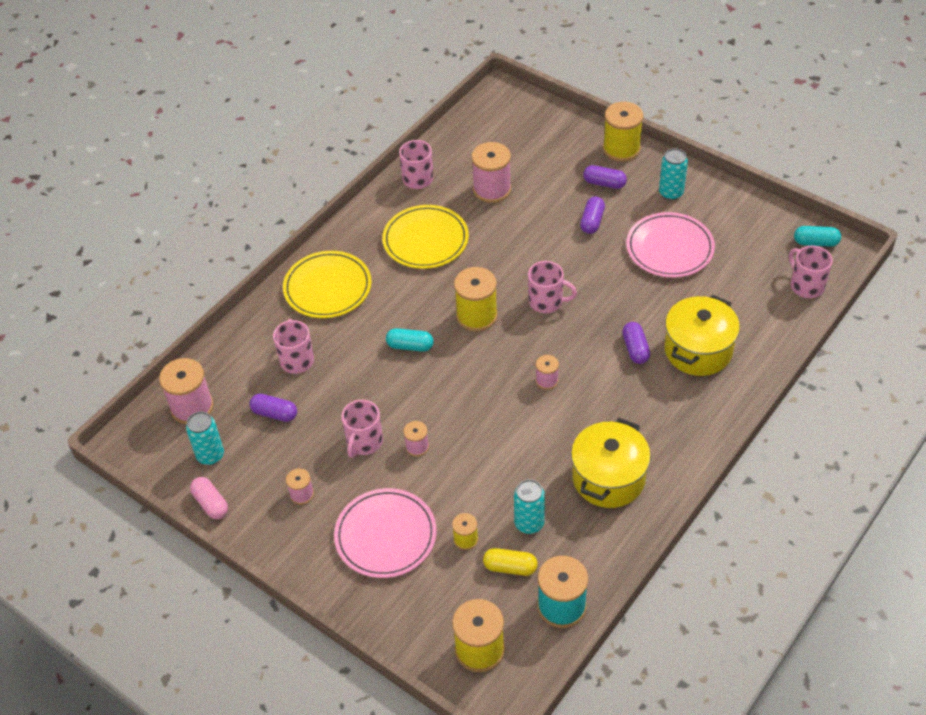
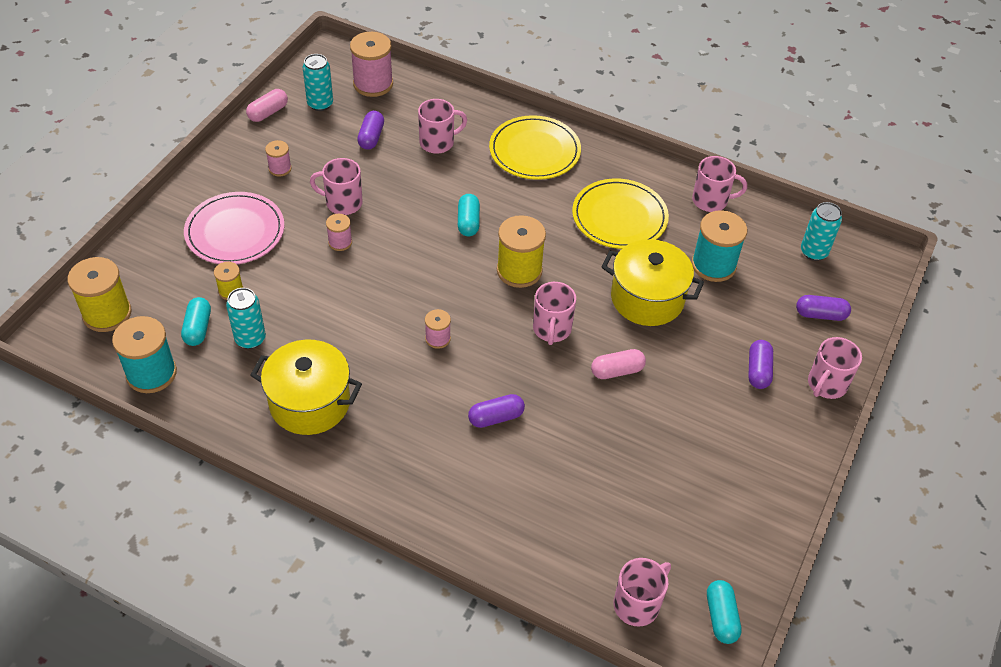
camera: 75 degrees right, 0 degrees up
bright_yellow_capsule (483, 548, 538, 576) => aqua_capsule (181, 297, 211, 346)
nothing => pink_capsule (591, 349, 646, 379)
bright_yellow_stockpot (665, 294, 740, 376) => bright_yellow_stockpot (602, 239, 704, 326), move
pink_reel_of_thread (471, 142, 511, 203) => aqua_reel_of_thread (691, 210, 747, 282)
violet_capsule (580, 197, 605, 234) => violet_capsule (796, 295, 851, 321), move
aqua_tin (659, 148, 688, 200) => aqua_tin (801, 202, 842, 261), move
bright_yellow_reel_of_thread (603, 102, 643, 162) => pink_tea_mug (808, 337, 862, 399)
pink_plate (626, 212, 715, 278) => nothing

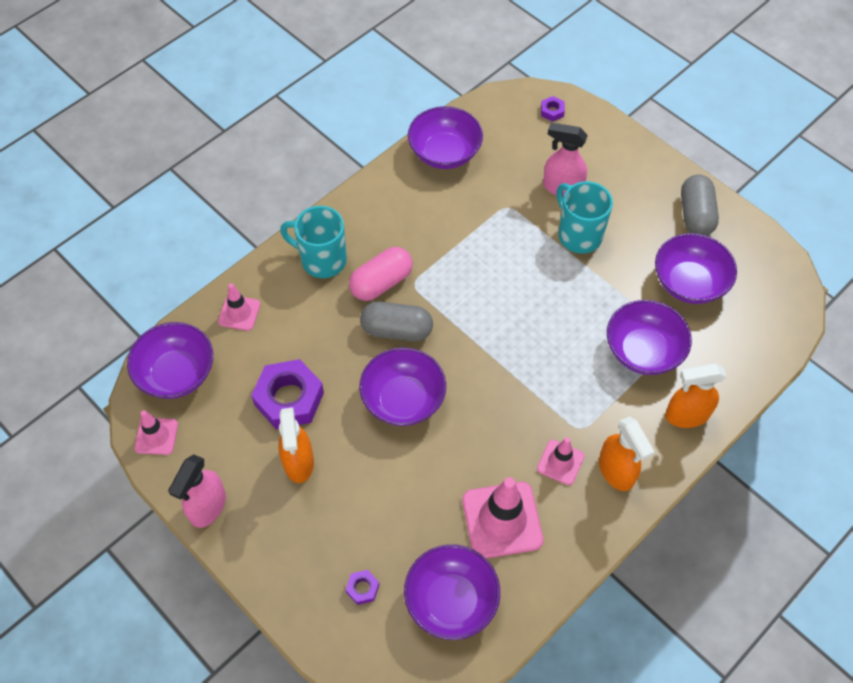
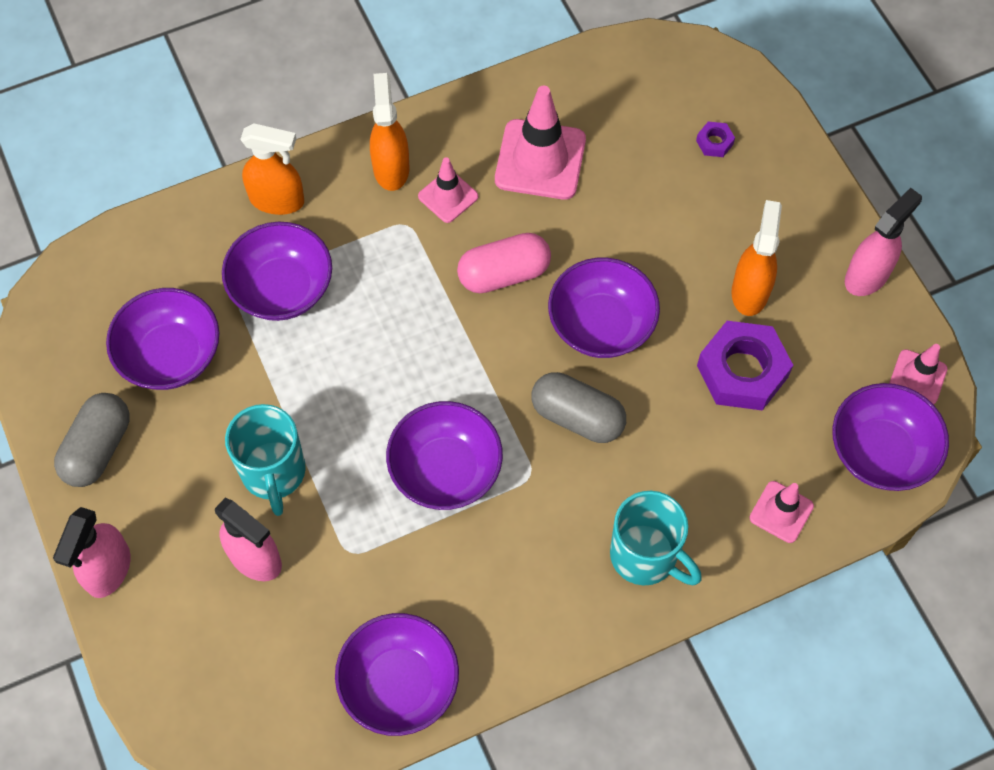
camera: 160 degrees left, 5 degrees up
nothing => pink_spray_bottle (53, 507, 130, 598)
violet_deep_dish (404, 544, 500, 640) => violet_deep_dish (386, 401, 503, 510), move
pink_capsule (349, 247, 413, 301) => pink_capsule (457, 233, 551, 293), move
violet_nut (541, 96, 565, 122) => nothing

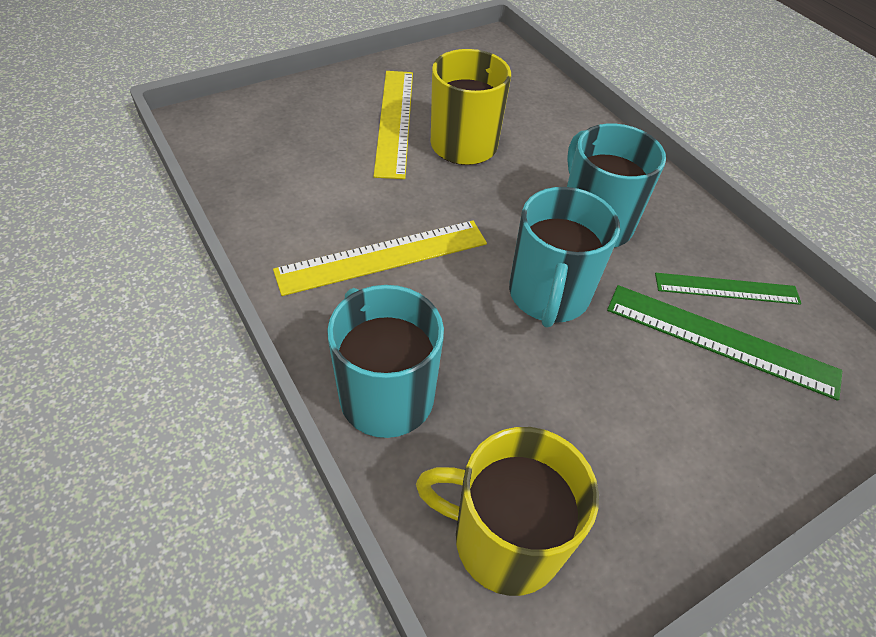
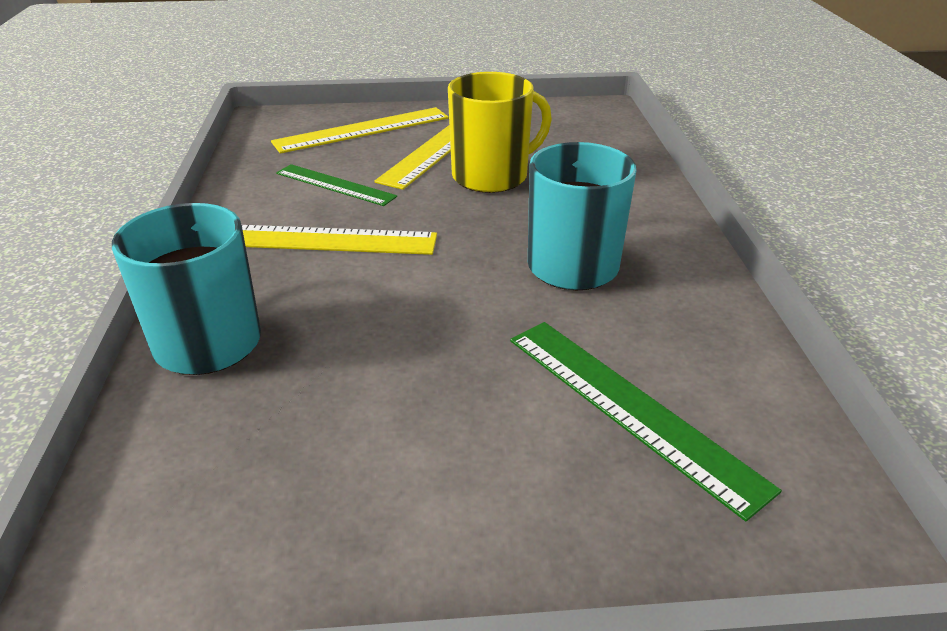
camera: 30 degrees right, 15 degrees down
nothing => bright_yellow_ruler (271, 107, 449, 154)
leaf-green_ruler (655, 273, 802, 305) => leaf-green_ruler (276, 164, 397, 206), move
bright_yellow_tea_mug (416, 427, 599, 596) => nothing
aqua_tea_mug (509, 187, 620, 328) => nothing

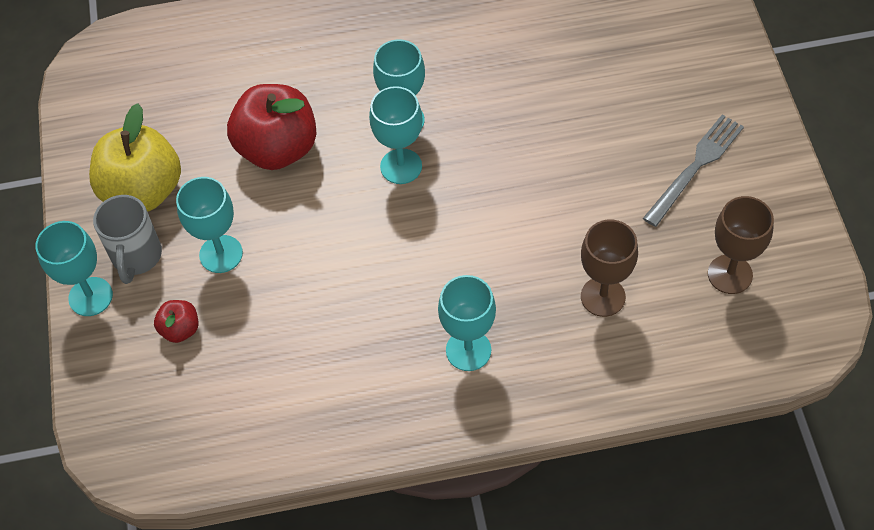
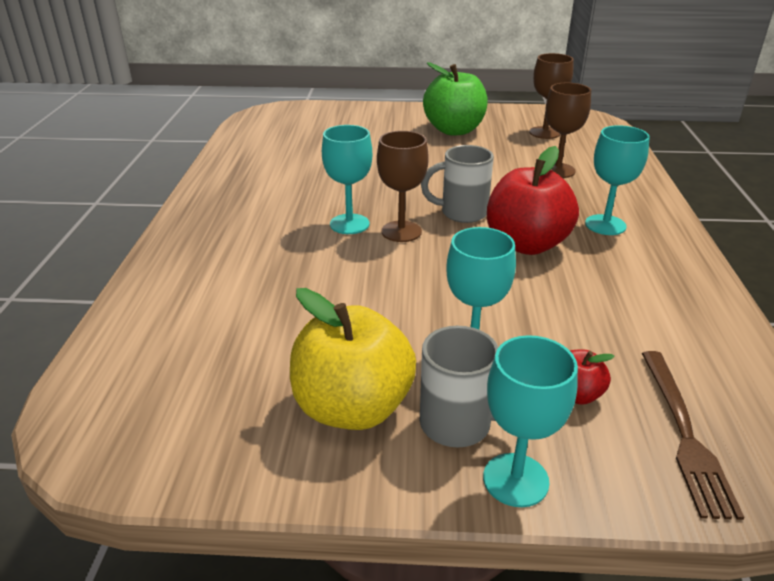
camera: 80 degrees left, 25 degrees down
aqua_wine_glass (369, 86, 423, 184) => brown_wine_glass (377, 131, 429, 242)
nothing => ash-grey_tea_mug (421, 145, 494, 223)
ash-grey_table_fork (643, 115, 744, 227) => leaf-green_toy_apple (423, 62, 488, 136)
scarlet_toy_apple (227, 84, 317, 170) => scarlet_toy_apple (487, 146, 579, 255), move
nothing => brown_table_fork (642, 351, 745, 520)

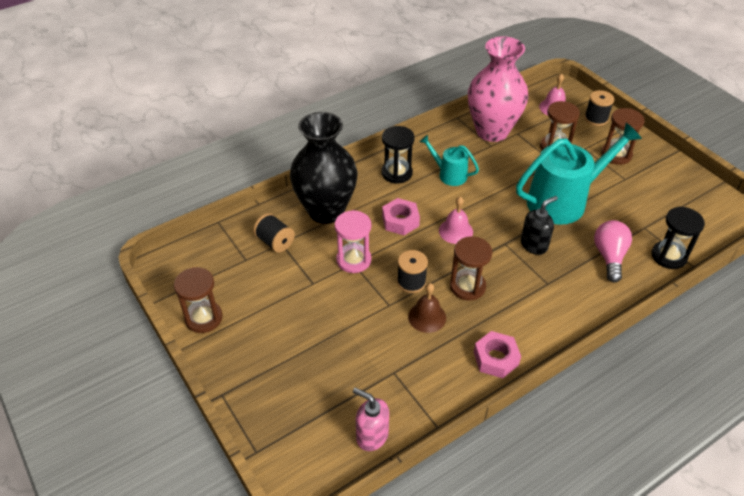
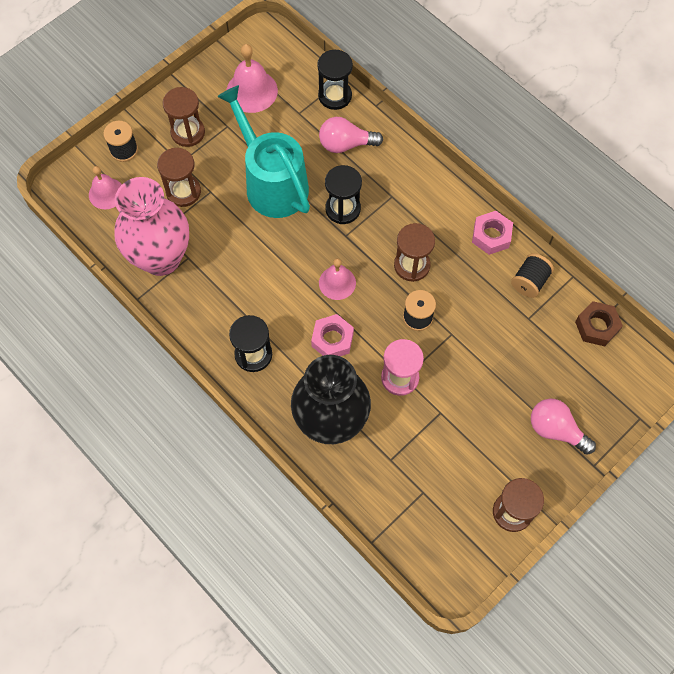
camera: 100 degrees left, 20 degrees up
nothing => pink_hand_bell (226, 44, 278, 113)
ebony_pump_bottle (521, 196, 558, 255) => ebony_hourglass (325, 165, 362, 224)
ebony_reel_of_thread (253, 213, 295, 253) => ebony_reel_of_thread (511, 253, 554, 298), move
nothing => pink_bulb (531, 399, 596, 455)
pink_pump_bottle (353, 388, 389, 451) => brown_nut (575, 301, 623, 346)
brown_hand_bell (408, 283, 446, 333) => nothing
aqua_sprinkling_can (420, 135, 479, 186) => nothing

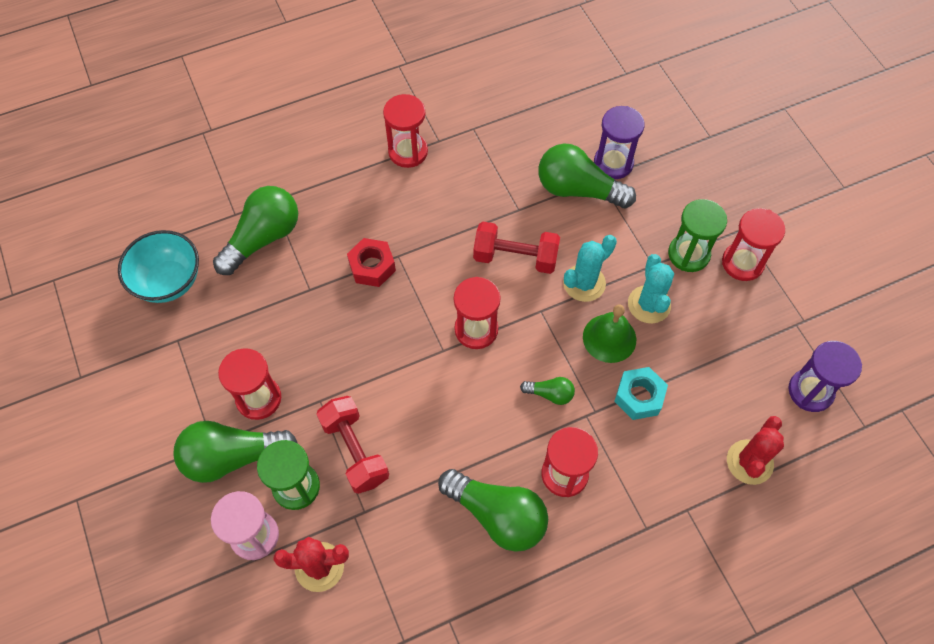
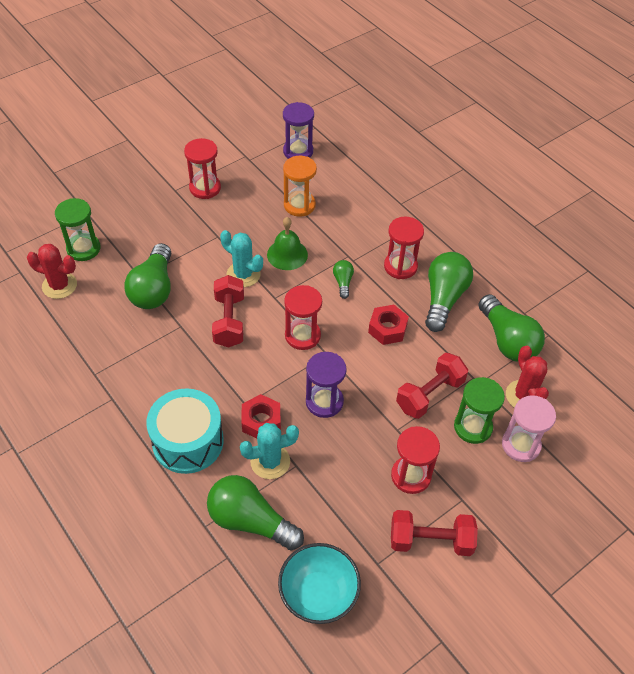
camera: 105 degrees left, 10 degrees down
scarlet_saguaro_cactus (727, 416, 784, 485) => scarlet_saguaro_cactus (27, 244, 77, 299), move
leaf-green_hourglass (668, 199, 727, 272) => leaf-green_hourglass (55, 198, 101, 261), move
nothing => aqua_snare_drum (146, 388, 224, 474)
aqua_saguaro_cactus (628, 254, 674, 324) => aqua_saguaro_cactus (240, 423, 299, 479), move
nothing => bright_orange_hourglass (283, 156, 317, 217)
violet_hourglass (594, 106, 645, 179) => violet_hourglass (306, 352, 347, 418), move
nothing => scarlet_nut (368, 305, 409, 345)
nothing => scarlet_hand_weight (391, 510, 478, 556)
leaf-green_bulb (173, 421, 298, 483) => leaf-green_bulb (478, 294, 545, 362), move
scarlet_hourglass (383, 94, 428, 168) => nothing
aqua_nut (614, 367, 668, 420) => nothing

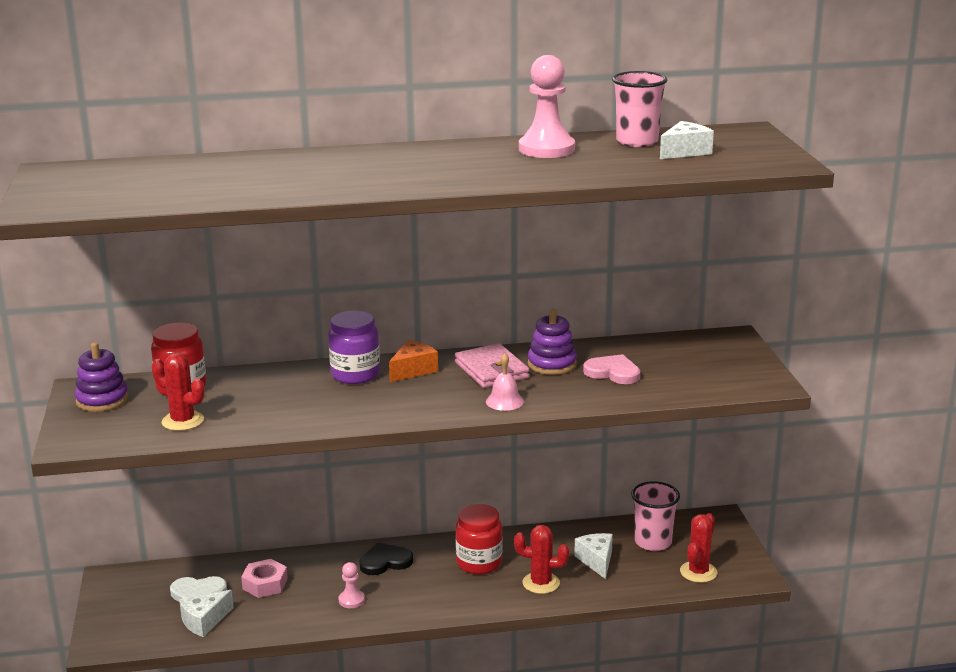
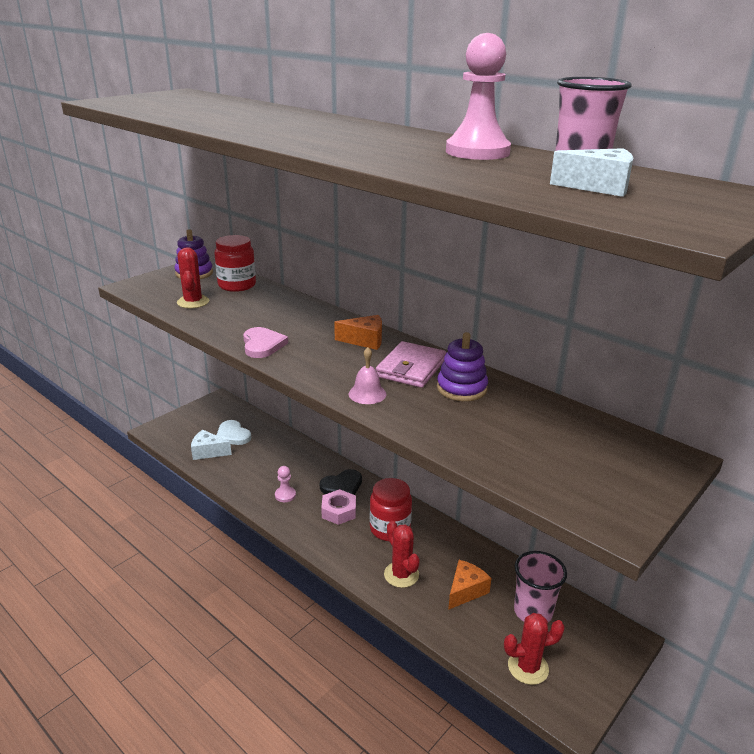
camera: 50 degrees right, 5 degrees up
pink_heart_shape (583, 354, 640, 384) => pink_heart_shape (243, 327, 288, 358), move
ebony_heart_shape (359, 542, 413, 575) => ebony_heart_shape (320, 469, 362, 495), 120 degrees clockwise
pink_nut (241, 559, 288, 598) => pink_nut (321, 489, 356, 525), move
snow-white_cheese (574, 533, 613, 579) => bright_orange_cheese (448, 560, 492, 610)
violet_jam_jar (328, 311, 380, 384) => nothing

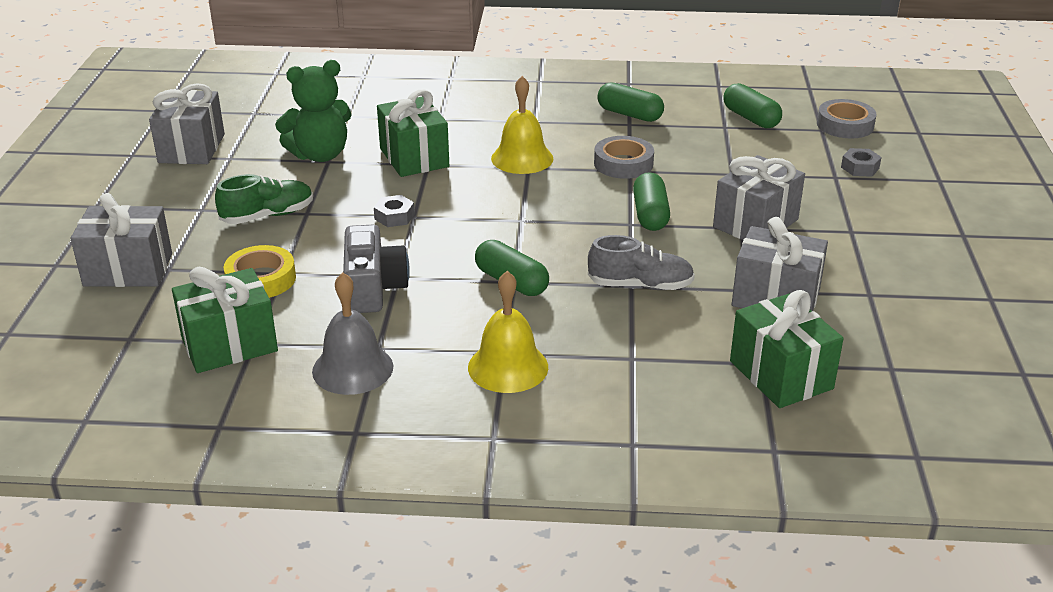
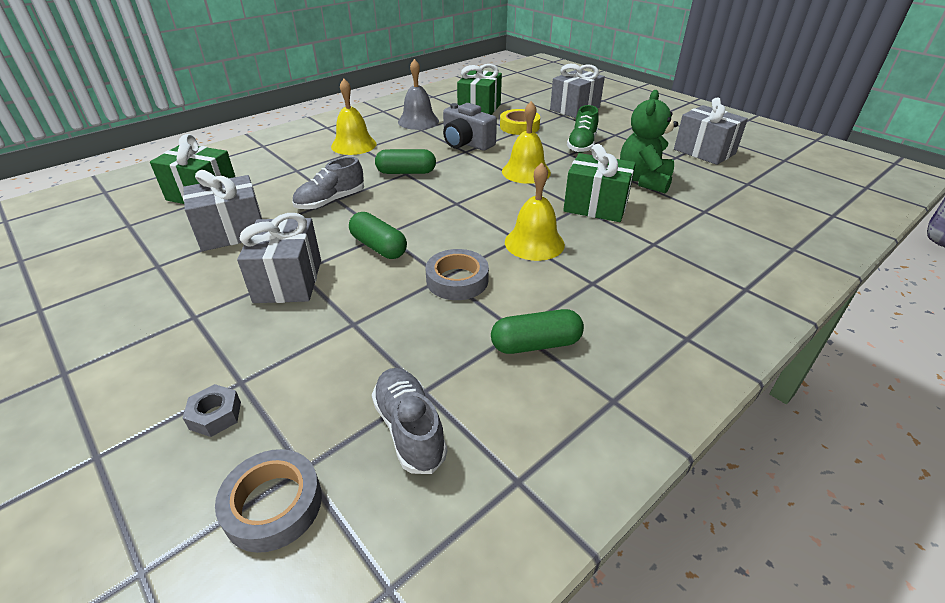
camera: 135 degrees right, 5 degrees up
leaf-green_capsule (723, 83, 782, 128) => ash-grey_lace-up_shoe (372, 368, 447, 474)
ash-grey_nut (374, 195, 415, 227) => bright_yellow_hand_bell (502, 101, 551, 184)

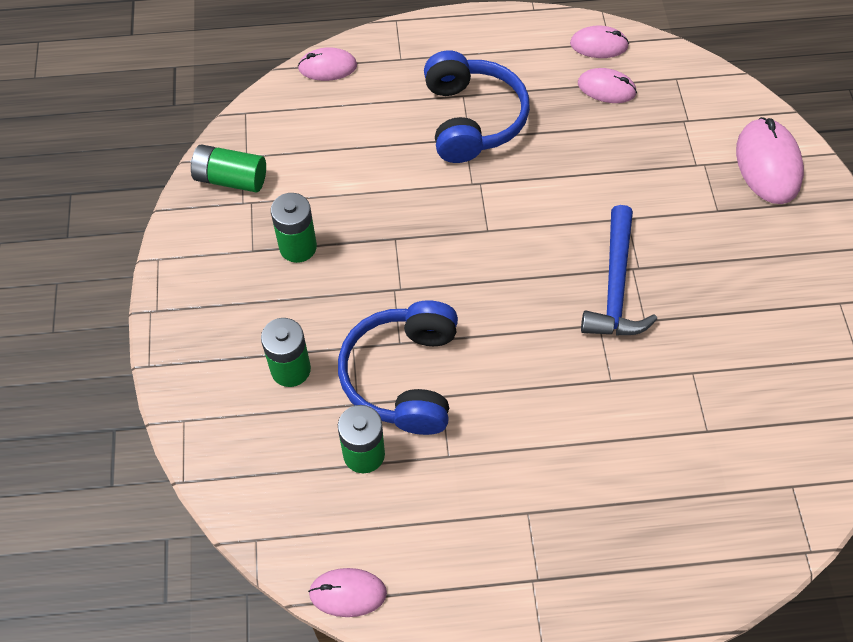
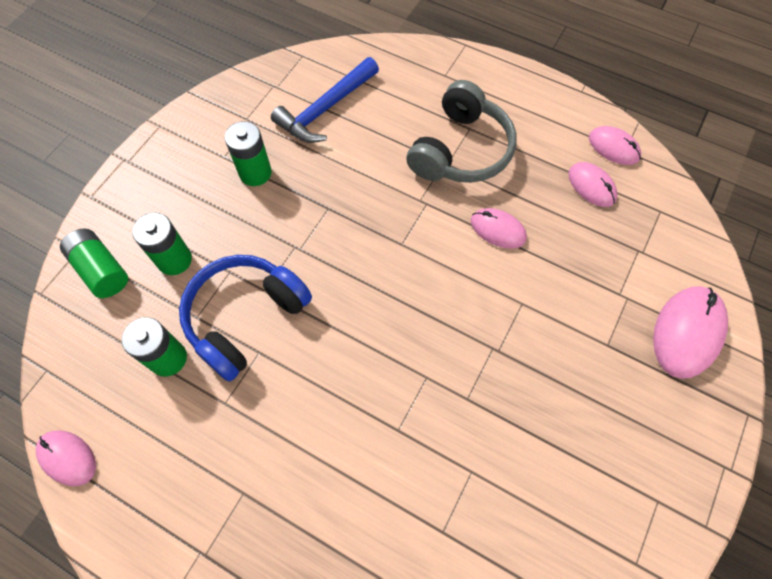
camera: 35 degrees right, 5 degrees up
leaf-green_AA_battery (191, 144, 266, 193) => leaf-green_AA_battery (60, 229, 128, 298), move
cobalt_claw_hammer (581, 205, 657, 335) => cobalt_claw_hammer (271, 57, 379, 143), move
cobalt_headset (424, 51, 530, 163) => ash-grey_headset (406, 80, 517, 183)
pink_computer_mouse (298, 47, 357, 81) => pink_computer_mouse (471, 208, 527, 249), move

